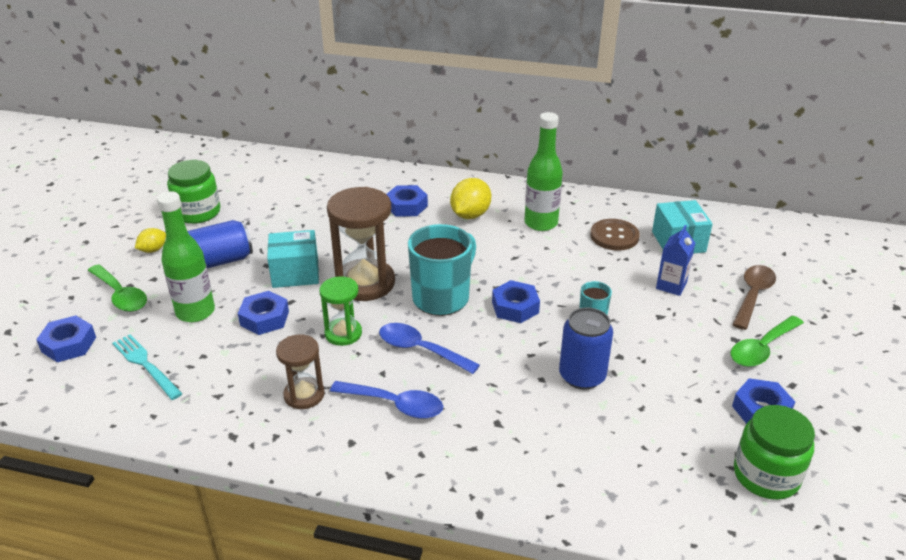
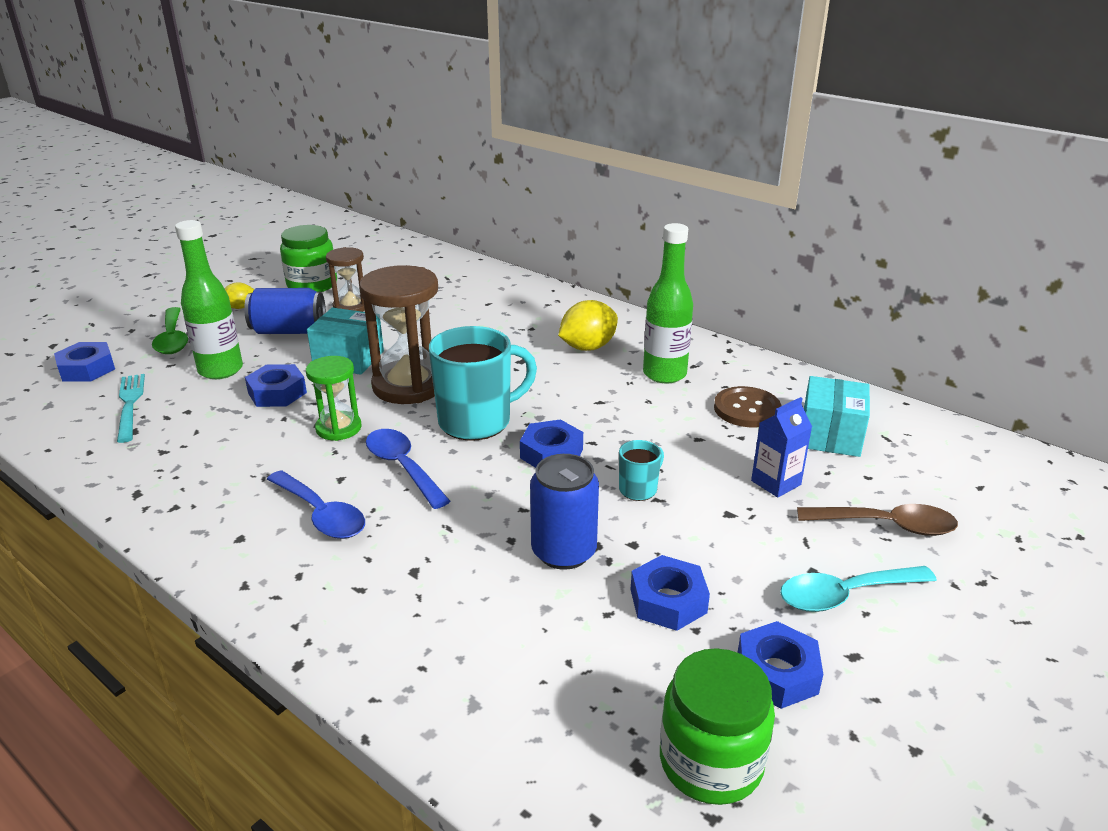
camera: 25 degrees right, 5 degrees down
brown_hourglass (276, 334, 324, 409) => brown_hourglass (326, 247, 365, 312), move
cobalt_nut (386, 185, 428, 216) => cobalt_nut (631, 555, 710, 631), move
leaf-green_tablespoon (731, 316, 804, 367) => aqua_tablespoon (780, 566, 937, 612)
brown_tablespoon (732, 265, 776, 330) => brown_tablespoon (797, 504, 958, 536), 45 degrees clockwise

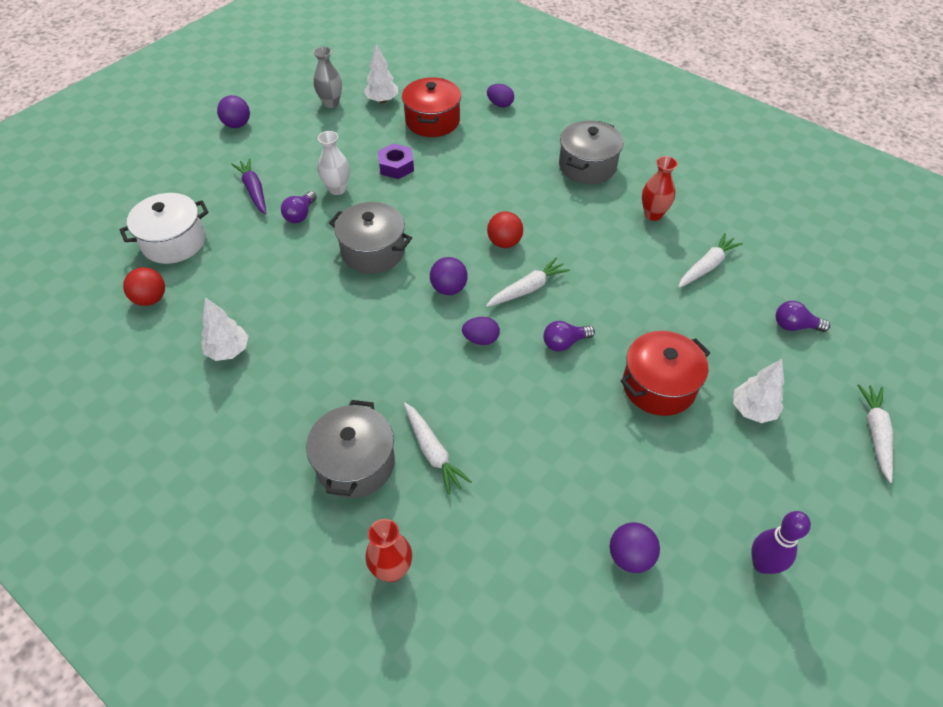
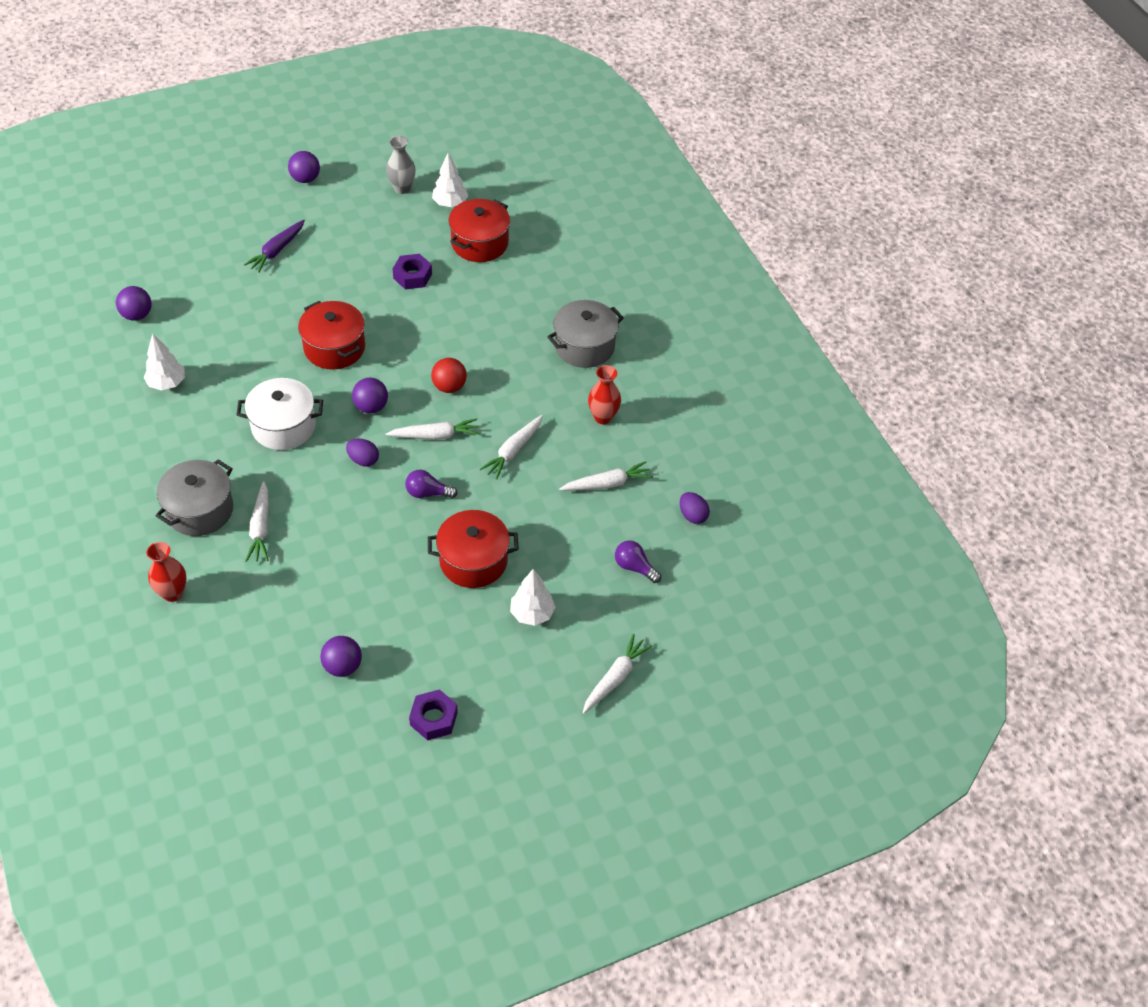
camera: 25 degrees right, 0 degrees up
scarlet_ball (123, 267, 165, 306) => violet_ball (116, 286, 152, 321)
snow-white_stockpot (120, 193, 209, 264) => snow-white_stockpot (236, 378, 323, 450), move
violet_carrot (231, 158, 266, 214) => violet_carrot (244, 220, 305, 273), 150 degrees counterclockwise
ash-grey_stockpot (329, 202, 412, 274) => scarlet_stockpot (298, 301, 365, 370)
violet_tenpin (751, 511, 811, 574) => violet_nut (409, 689, 458, 741)
nothing => snow-white_carrot (479, 415, 543, 480)
violet_egg_shape (487, 84, 514, 108) => violet_egg_shape (680, 492, 710, 524), move
violet_bulb (281, 191, 317, 223) => nothing
snow-white_tall_vase (318, 131, 350, 195) => nothing

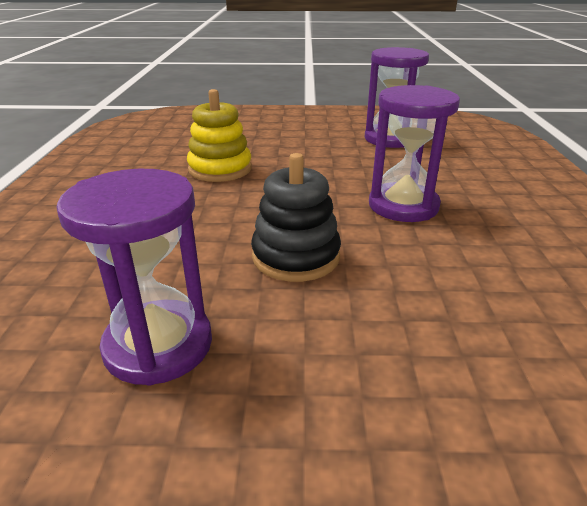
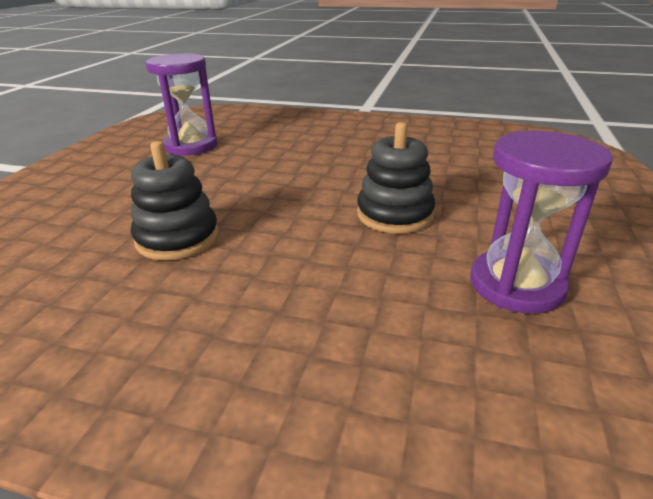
camera: 75 degrees left, 0 degrees up
bright_yellow_stacking_rings (187, 89, 252, 182) => ebony_stacking_rings (131, 141, 219, 260)
violet_hourglass (369, 85, 460, 222) => nothing

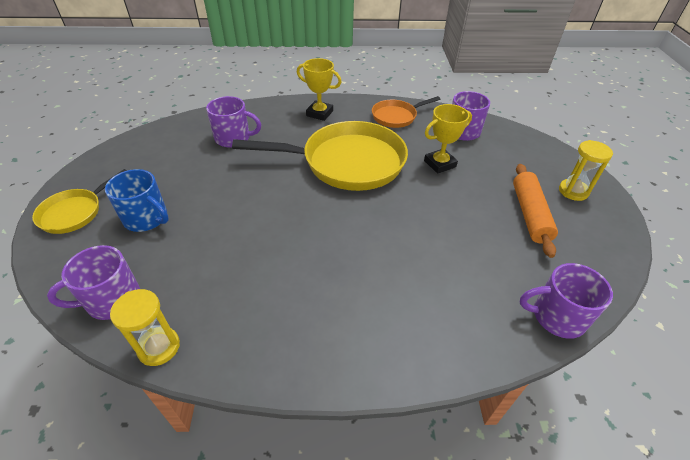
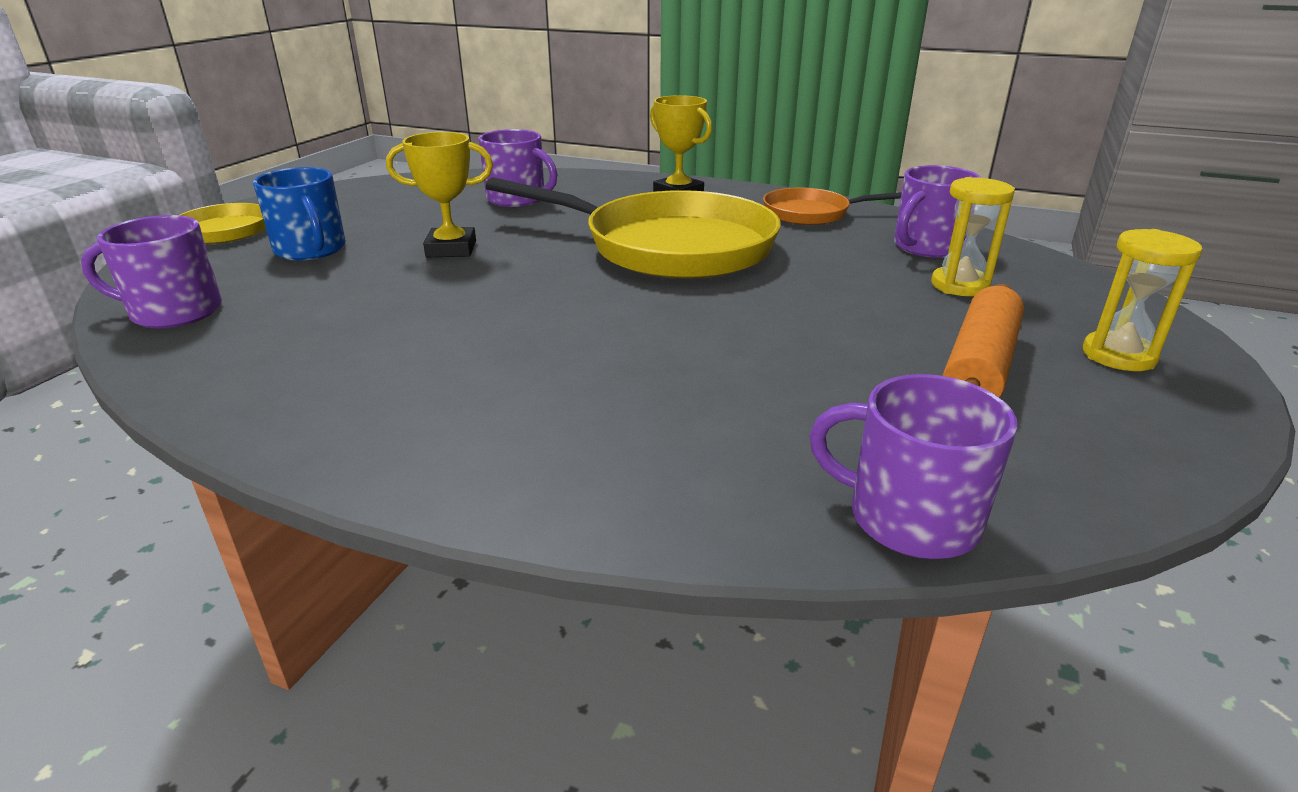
camera: 25 degrees right, 15 degrees down
bright_yellow_prize_cup (424, 104, 472, 174) => bright_yellow_prize_cup (386, 132, 493, 257), move
bright_yellow_hourglass (110, 289, 180, 366) => bright_yellow_hourglass (931, 177, 1015, 296), move

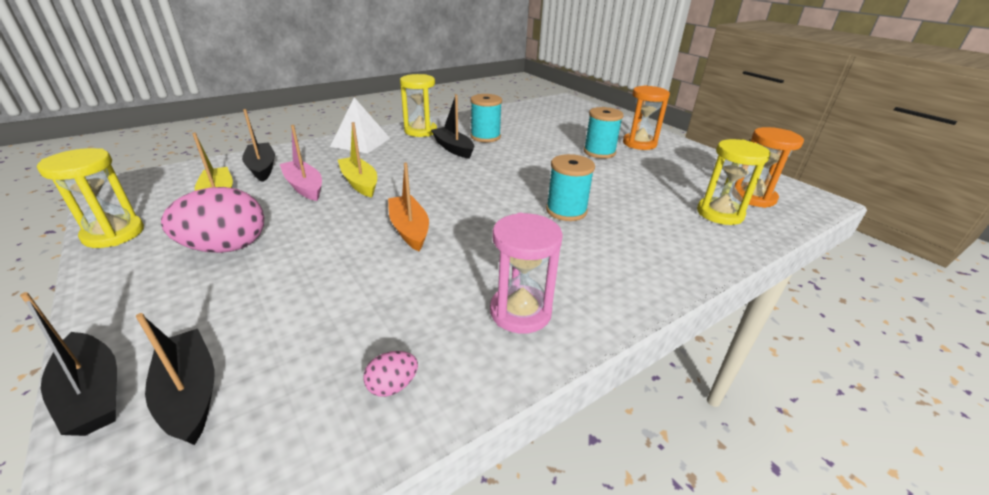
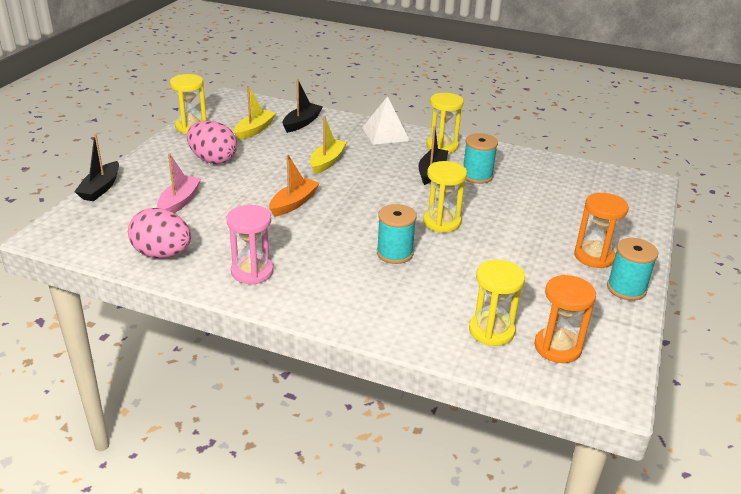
camera: 55 degrees right, 0 degrees up
pink_egg_shape (363, 351, 418, 397) => pink_egg_shape (128, 208, 191, 258), x2.22
pink_boat (280, 125, 322, 201) => pink_boat (157, 153, 202, 213), move
nothing => bright_yellow_hourglass (423, 161, 467, 232)
aqua_reel_of_thread (584, 107, 624, 159) => aqua_reel_of_thread (607, 238, 658, 301), move
ebony_boat (136, 313, 215, 445) => nothing

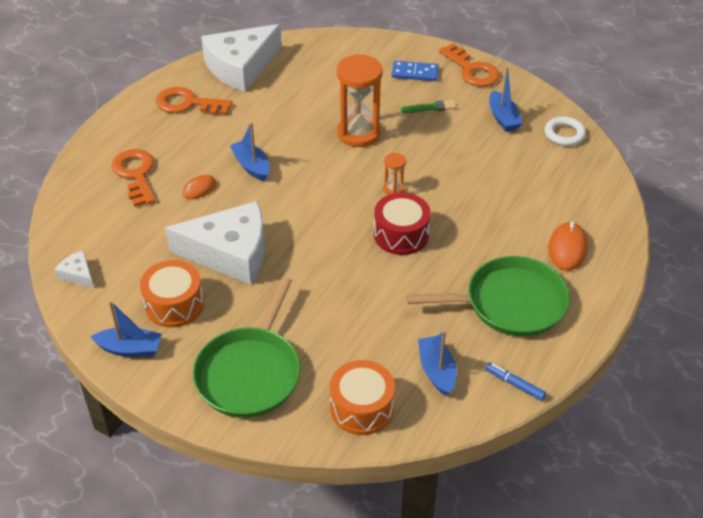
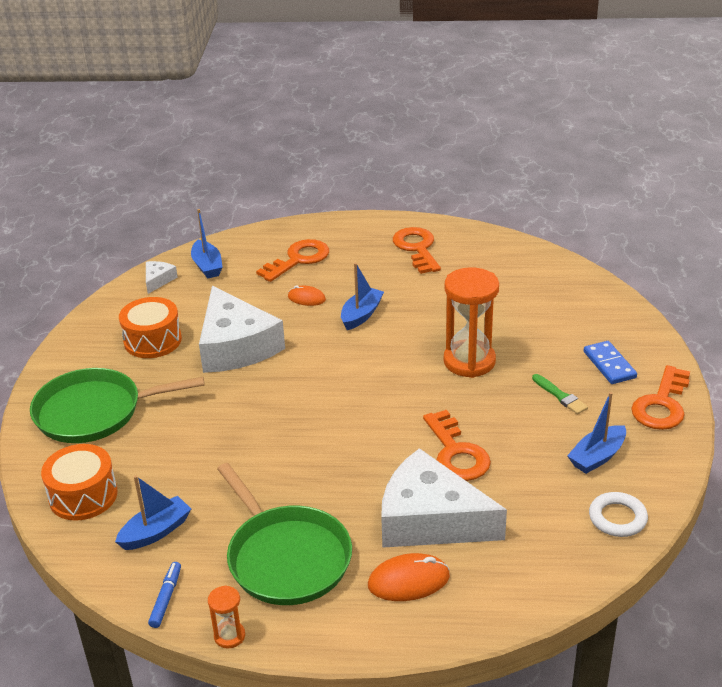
camera: 65 degrees right, 10 degrees down
cobalt_boat (91, 301, 162, 357) => cobalt_boat (191, 209, 223, 279), move
bright_orange_hourglass (383, 153, 406, 195) => bright_orange_hourglass (208, 585, 245, 648), move
snow-white_cheese (201, 24, 281, 92) => snow-white_cheese (381, 448, 507, 548), move
nothing => bright_orange_door_key (423, 410, 491, 481)
scarlet_snare_drum (374, 193, 431, 255) => nothing

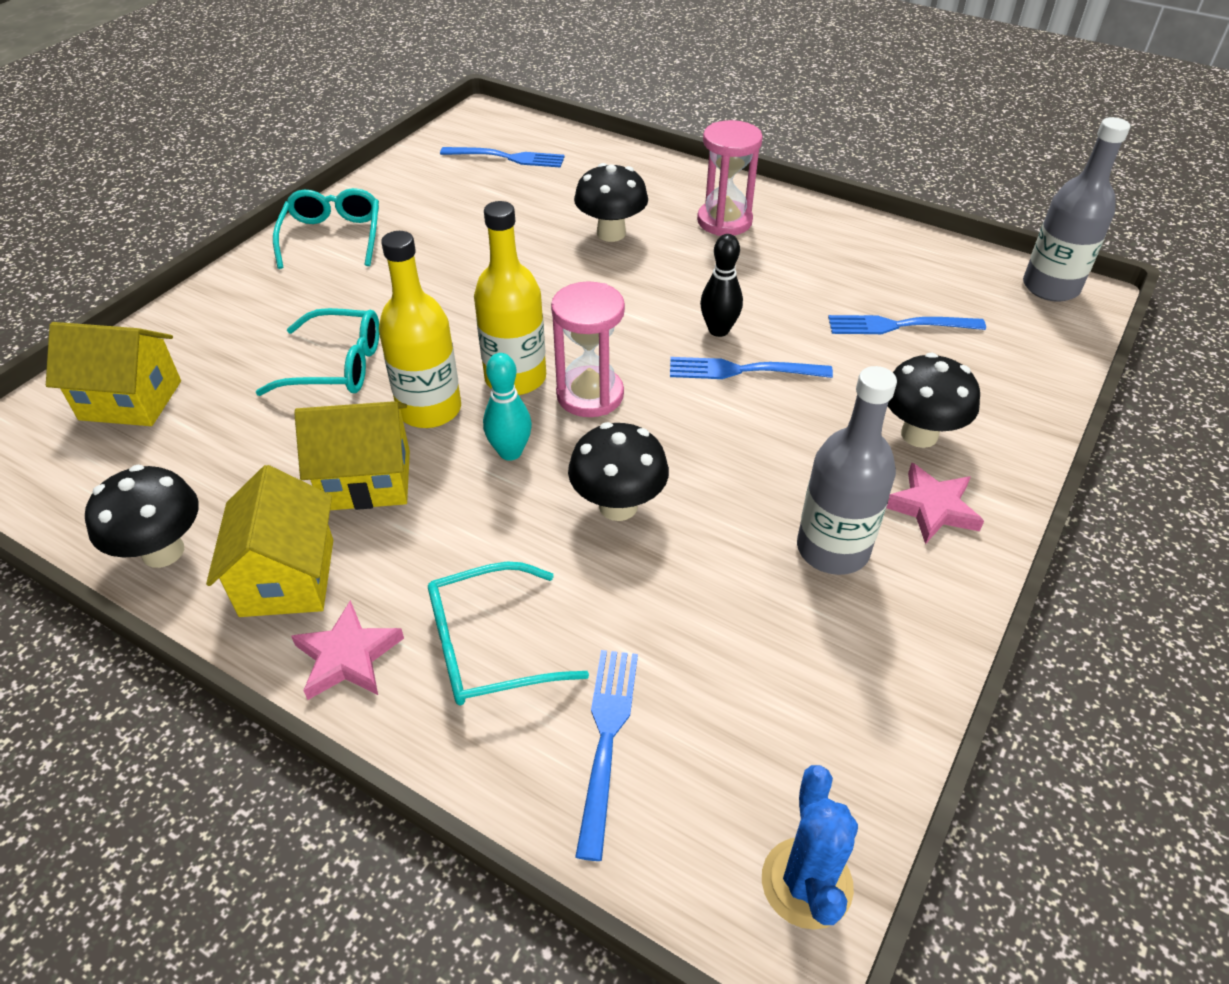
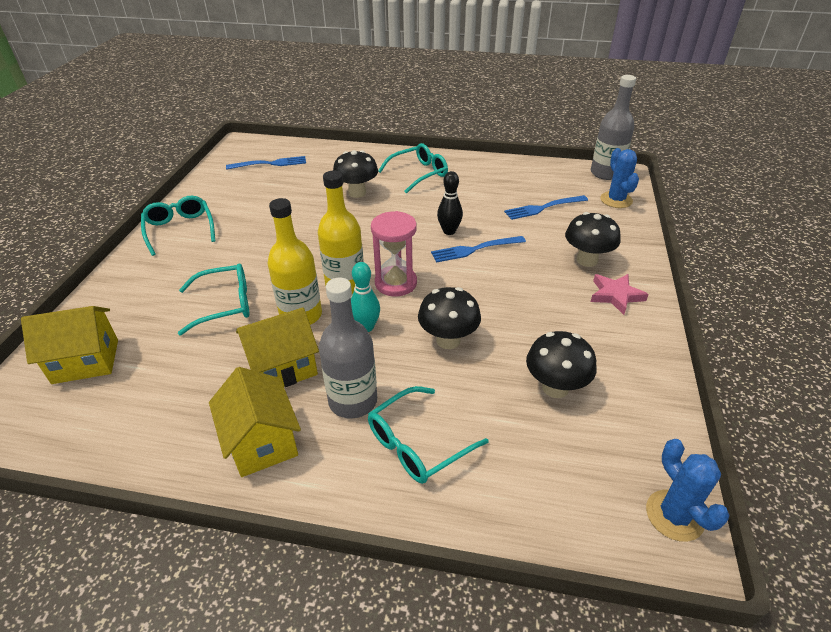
camera: 20 degrees left, 5 degrees down
ash-grey_flask (797, 366, 897, 575) => ash-grey_flask (319, 277, 377, 419), move
pink_hourglass (697, 120, 763, 236) => aqua_glasses (378, 143, 448, 194)
ebony_fungus (85, 465, 199, 568) => ebony_fungus (526, 331, 597, 398), move
nothing => cobalt_saguaro_cactus (600, 148, 639, 208)
pink_five-pointed_star (291, 600, 404, 700) => nothing
cobalt_table_fork (575, 650, 638, 861) => nothing

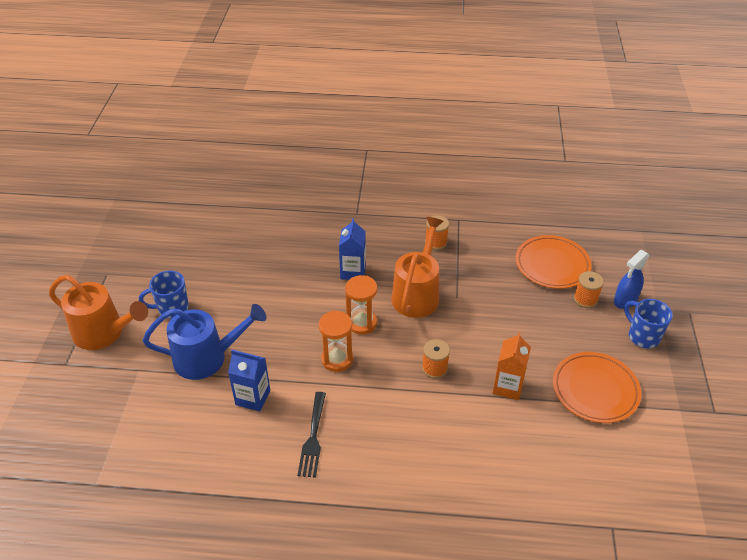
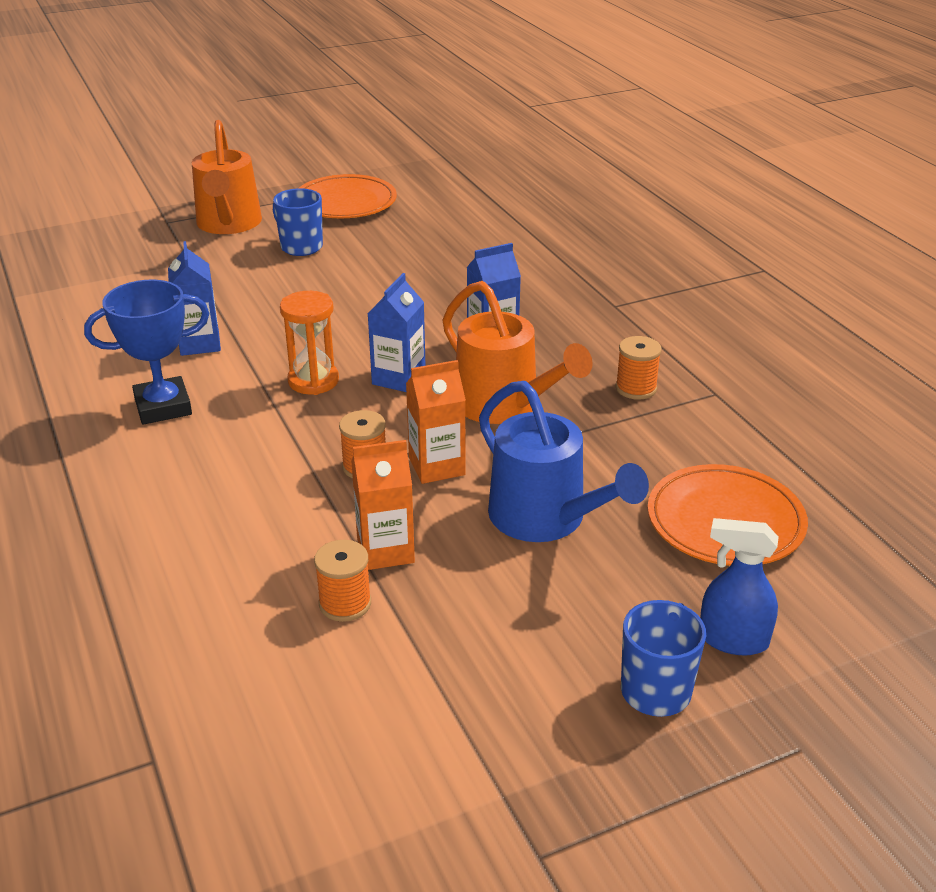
camera: 60 degrees right, 10 degrees down
ebony_table_fork (298, 392, 326, 478) => cobalt_prize_cup (84, 280, 209, 425)
bright_orange_plate (553, 352, 642, 423) => bright_orange_plate (299, 174, 397, 218), move
bright_orange_reel_of_thread (574, 271, 604, 308) => bright_orange_reel_of_thread (314, 540, 371, 622), move
bright_orange_hourglass (345, 275, 377, 335) => cobalt_milk_carton (368, 273, 426, 392)
nothing => bright_orange_milk_carton (406, 360, 466, 484)
bright_orange_sprinkling_can (391, 217, 444, 318) => bright_orange_sprinkling_can (443, 281, 593, 424), 60 degrees clockwise
cobalt_sprinkling_can (143, 304, 266, 380) => cobalt_sprinkling_can (479, 381, 649, 542), move

